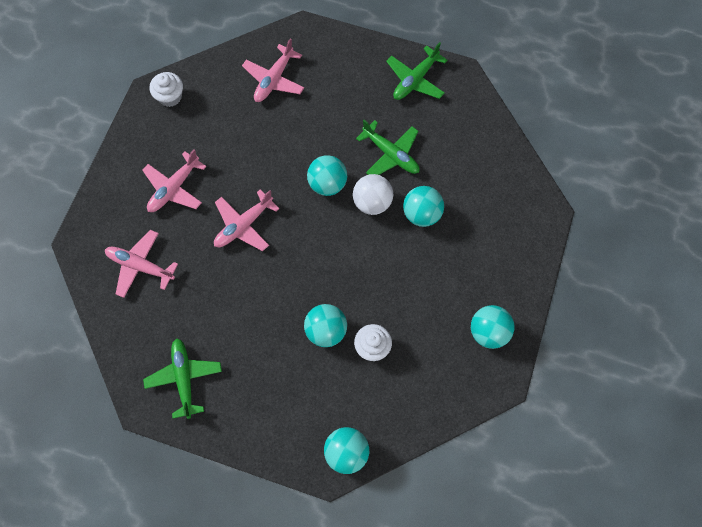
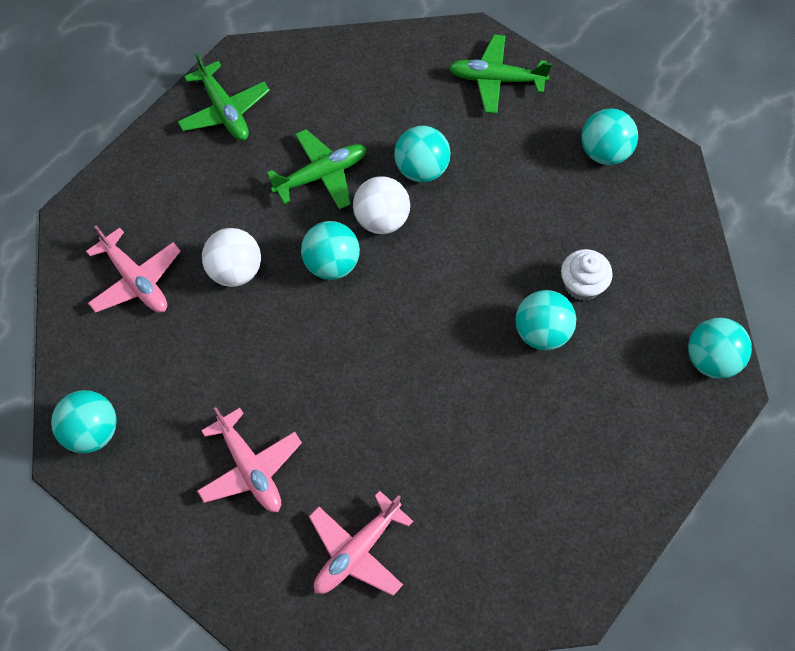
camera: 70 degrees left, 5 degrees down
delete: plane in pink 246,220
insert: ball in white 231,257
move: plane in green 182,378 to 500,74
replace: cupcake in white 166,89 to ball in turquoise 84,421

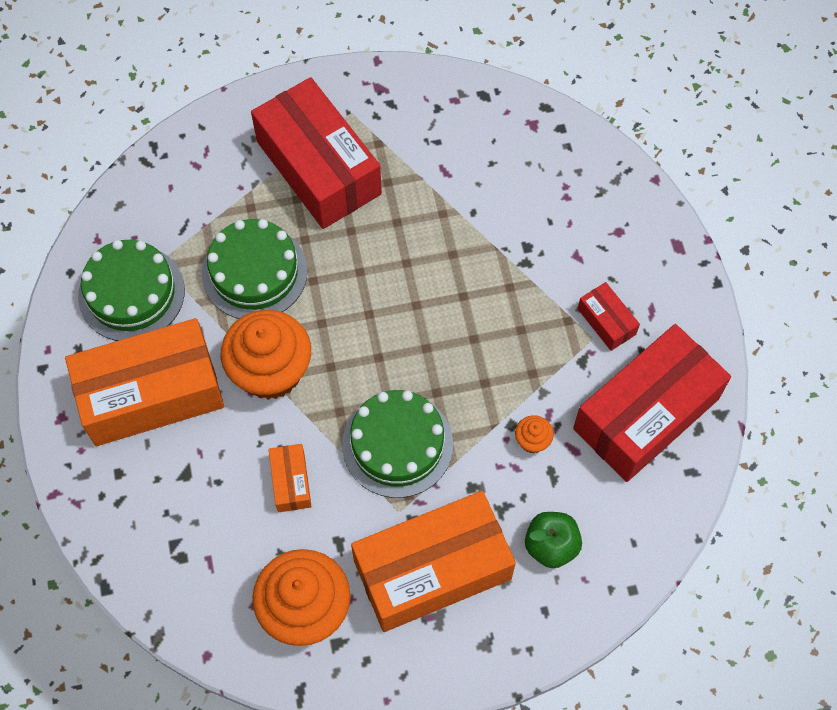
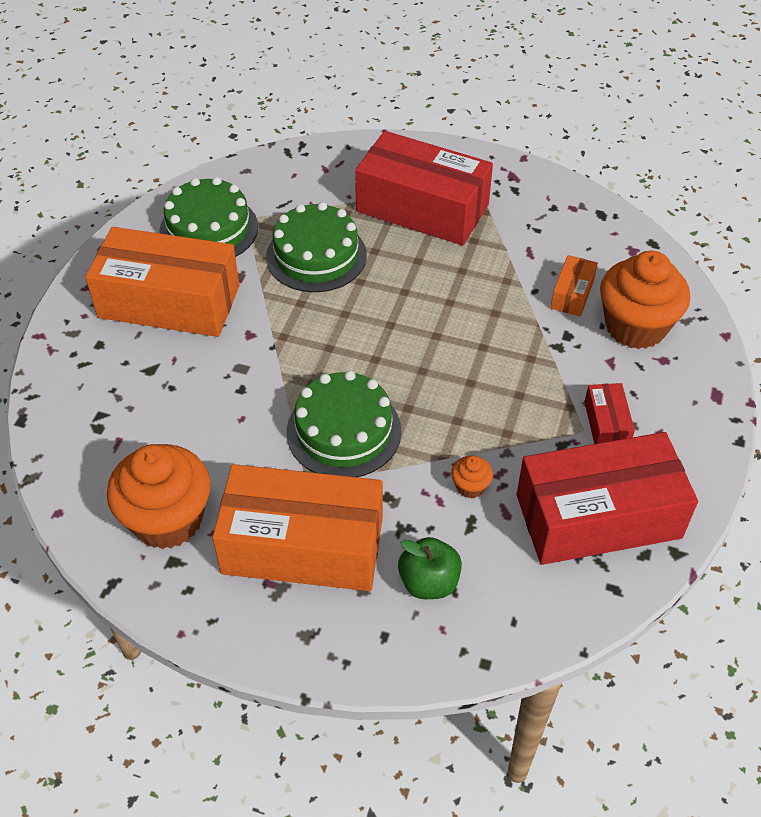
camera: 30 degrees right, 15 degrees down
move: box in orange 290,478 to 574,286; cupcake in orange 265,355 to 645,300
rotate: box in red 316,153 = 424,188 60 degrees counterclockwise

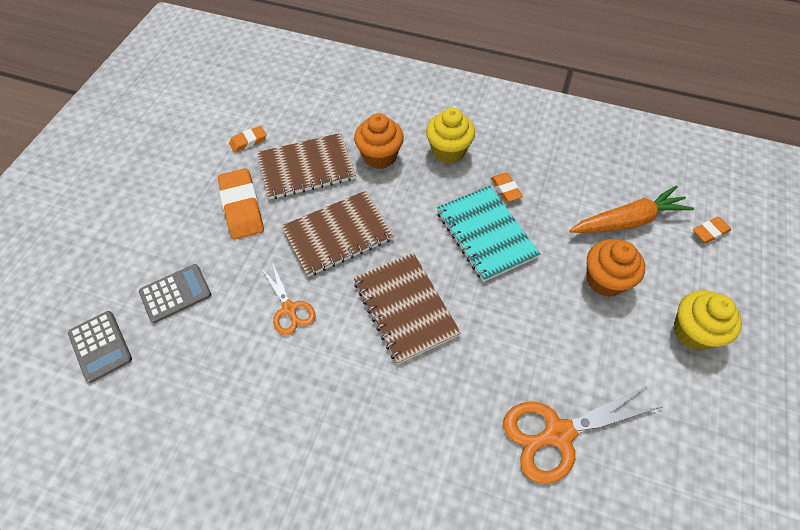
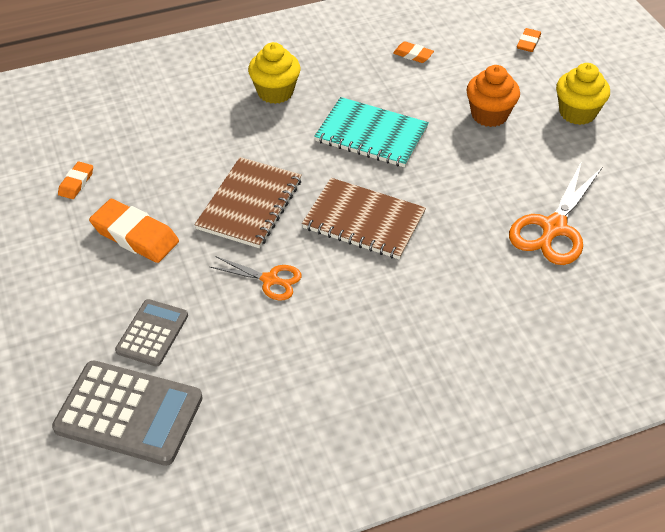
camera: 40 degrees left, 10 degrees down
delete: notebook in brown 306,166; cupcake in orange 379,141; carrot in orange 632,209
move: eraser in orange 507,187 to 413,52
resize: calculator in grey 100,347 = 127,413 x1.70

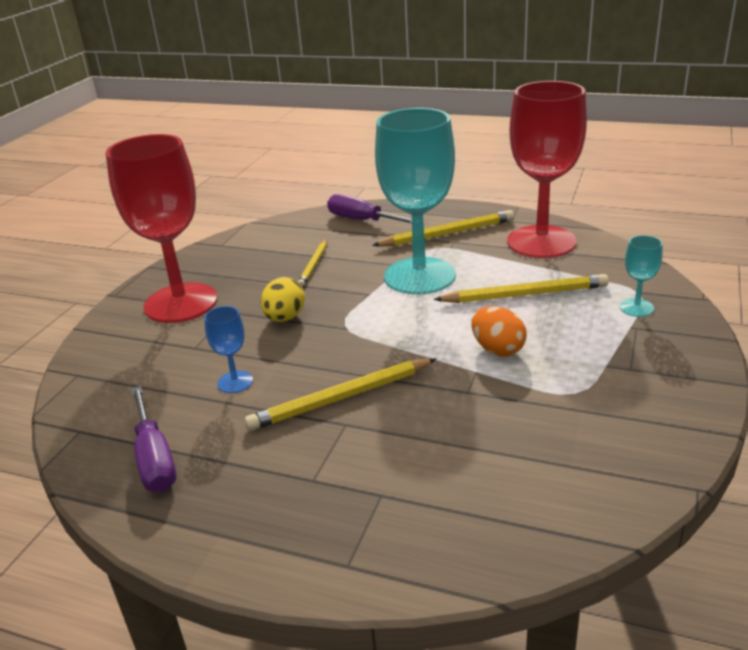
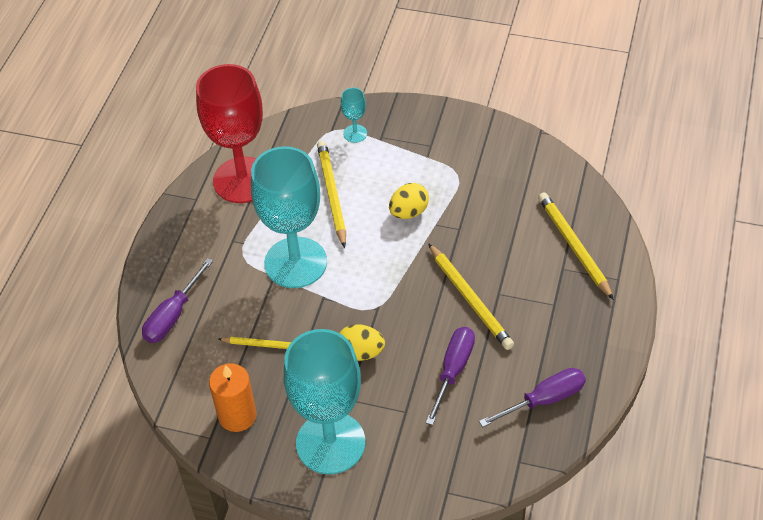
camera: 95 degrees left, 20 degrees up
insert: candle in orange 233,397
move: pencil in yellow 443,228 to 576,246
replace: goblet in blue 228,349 to screwdriver in purple 450,376
recolor: goblet in red 161,228 to goblet in turquoise 324,401; egg in orange 499,331 to egg in yellow 409,201

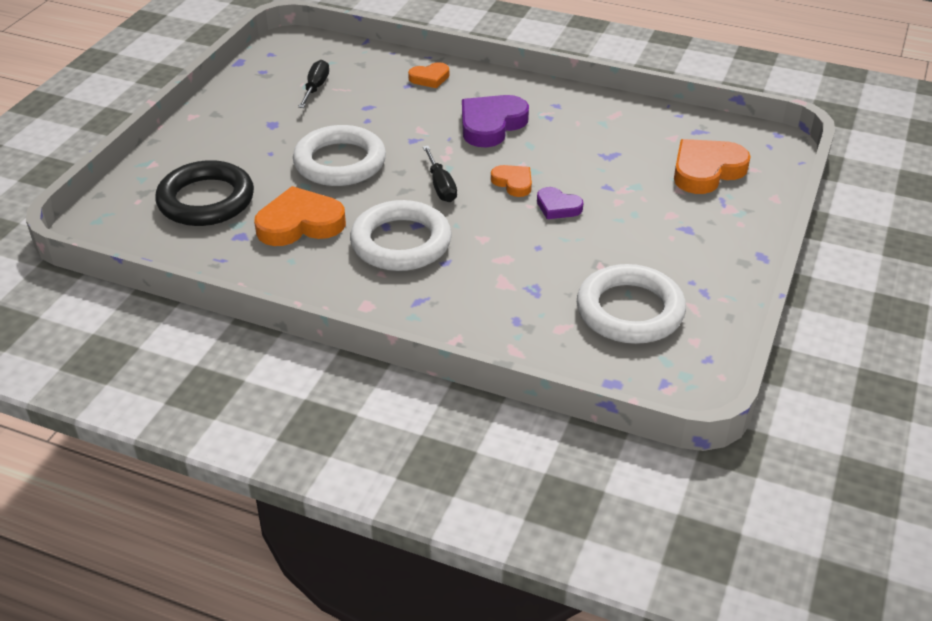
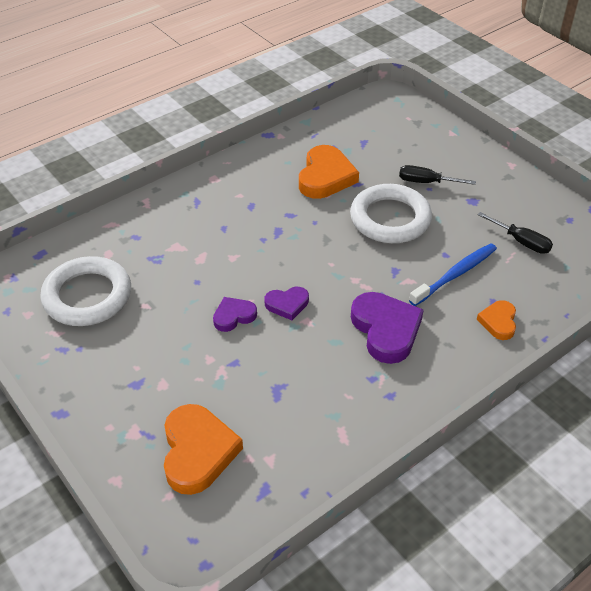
camera: 120 degrees right, 5 degrees up
delete: ring in black 204,193; ring in white 401,235
insert: toothbrush in blue 453,274
move: screwdriver in black 440,174 to 437,175
recolor: heart in orange 511,181 to heart in purple 287,303

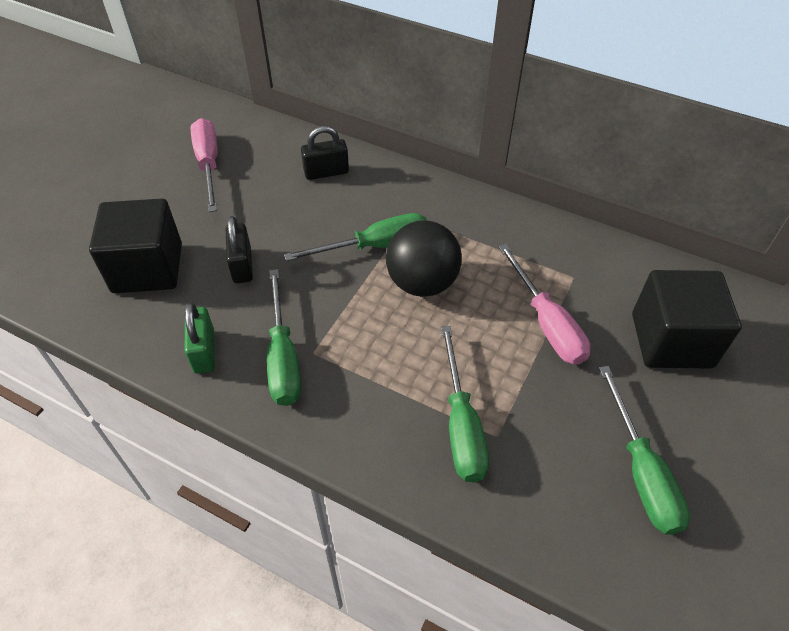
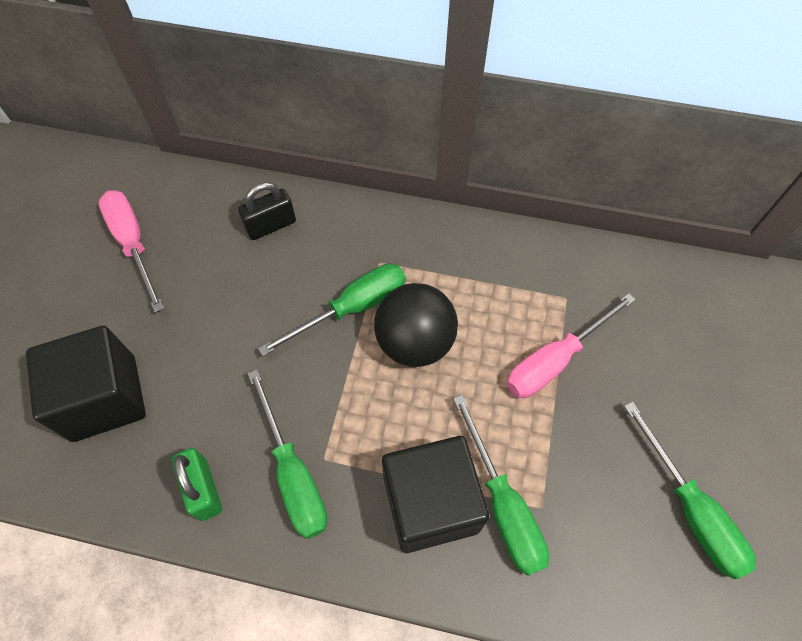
camera: 15 degrees left, 10 degrees up
delete: padlock in black 239,249
move: cube in black 687,319 to 435,494
rotate: screwdriver in pink 544,304 = 571,345 90 degrees clockwise

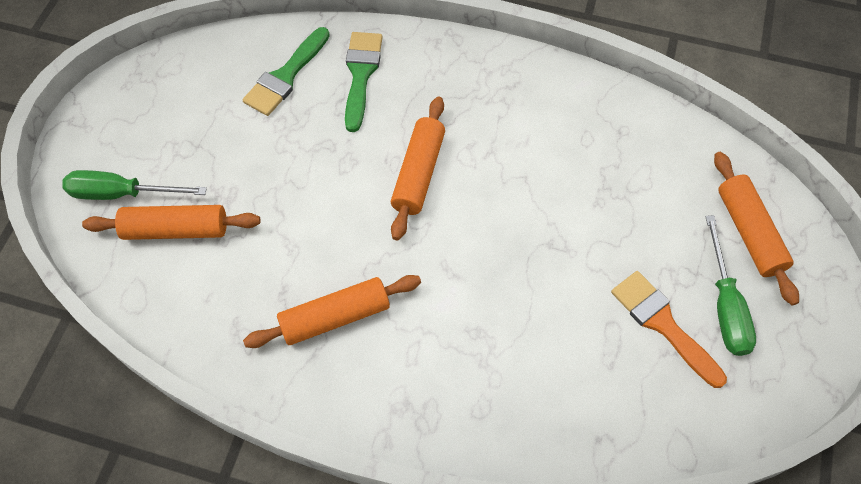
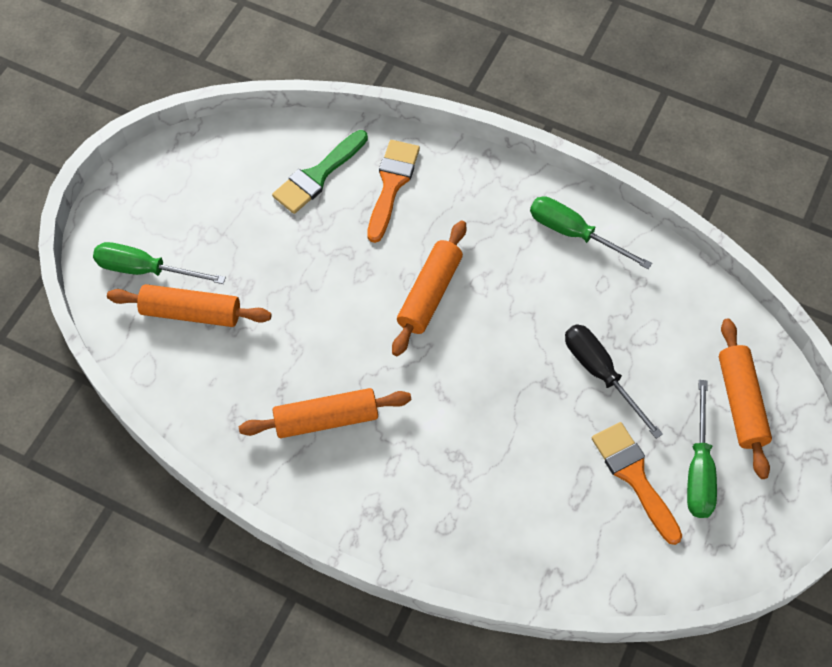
camera: 10 degrees right, 0 degrees up
insert: screwdriver in green 591,232; screwdriver in black 614,381
recolor: brush in green 363,82 to brush in orange 393,191

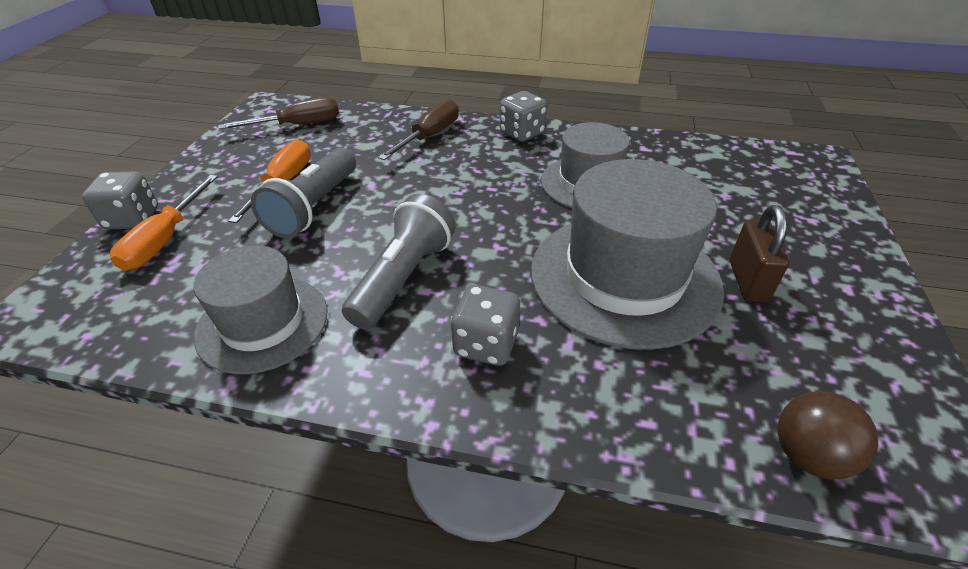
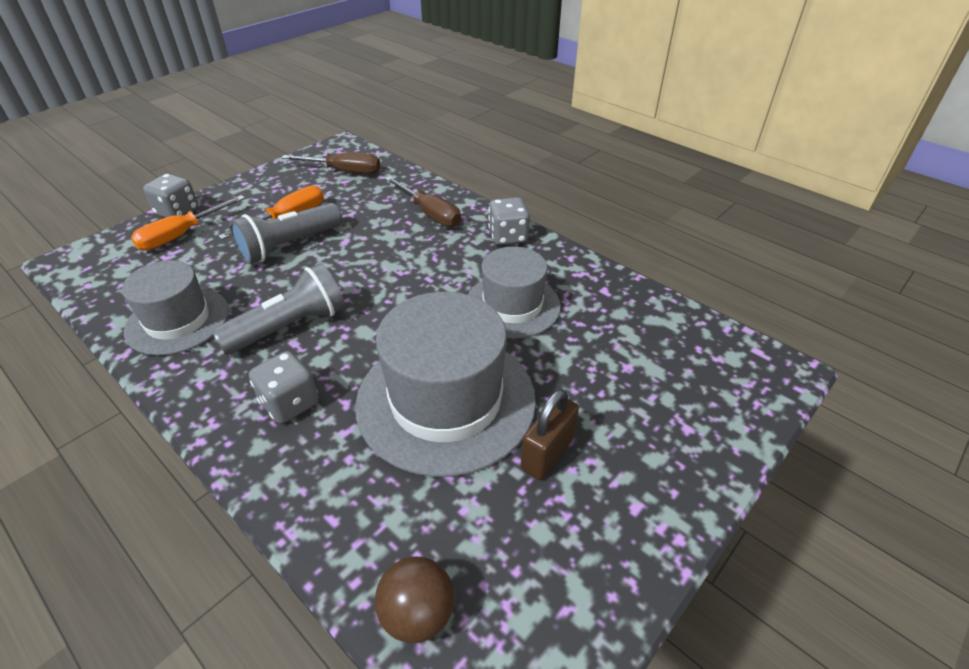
camera: 30 degrees right, 0 degrees up
rotate: screwdriver in brown 418,130 = 423,202 75 degrees clockwise

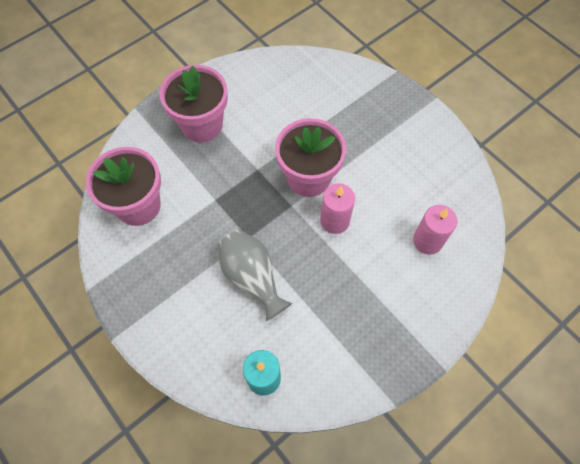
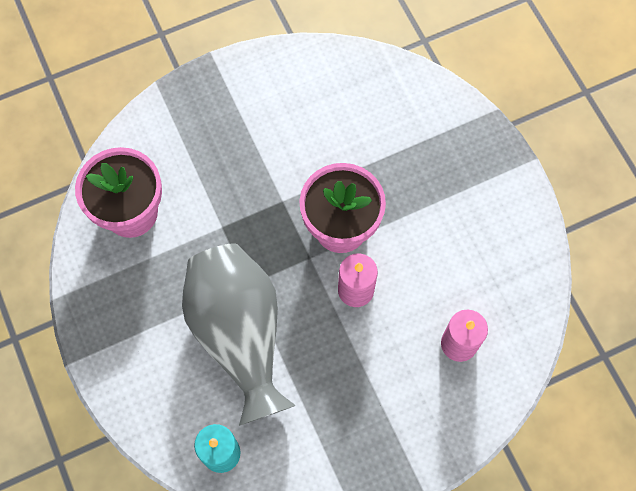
camera: 15 degrees right, 5 degrees up
delete: flower pot in pink 194,104
resize: vase in grey 255,275 = 239,334 x1.59

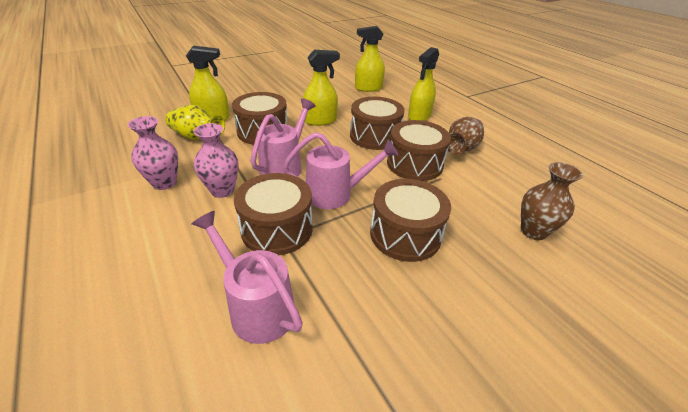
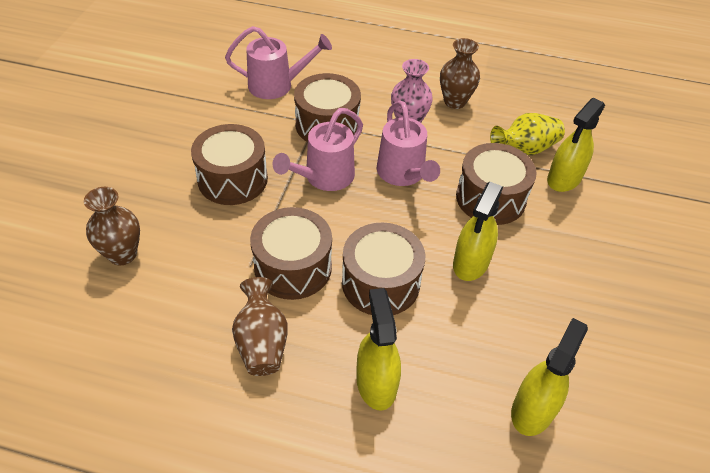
camera: 135 degrees right, 10 degrees up
recolor: vase in pink 153,153 to vase in brown 460,73

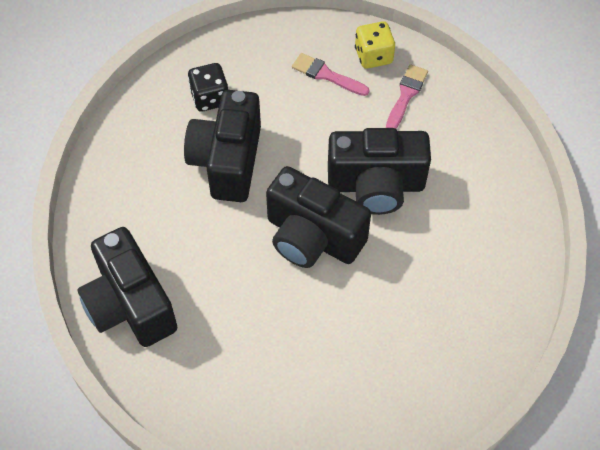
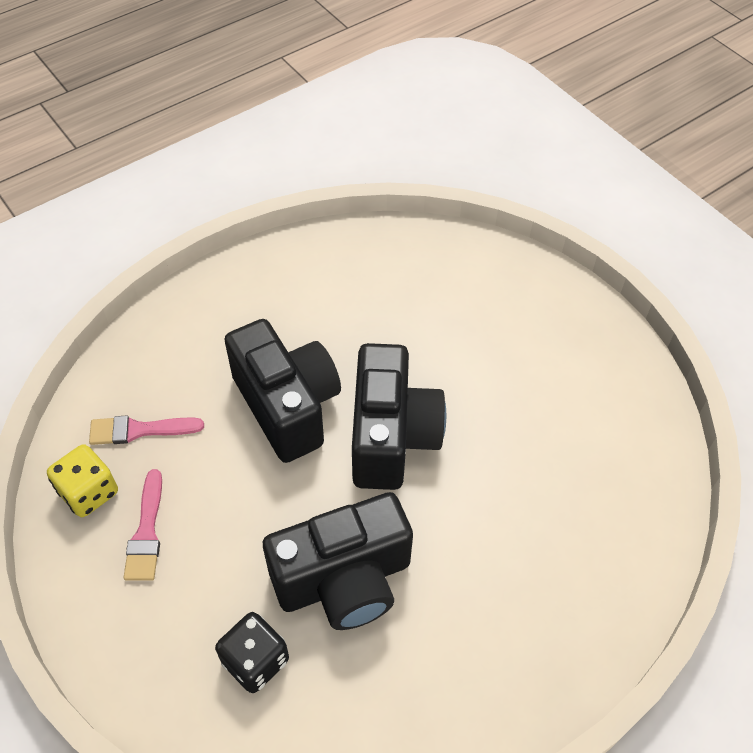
camera: 120 degrees left, 5 degrees down
delete: camera in black 127,287

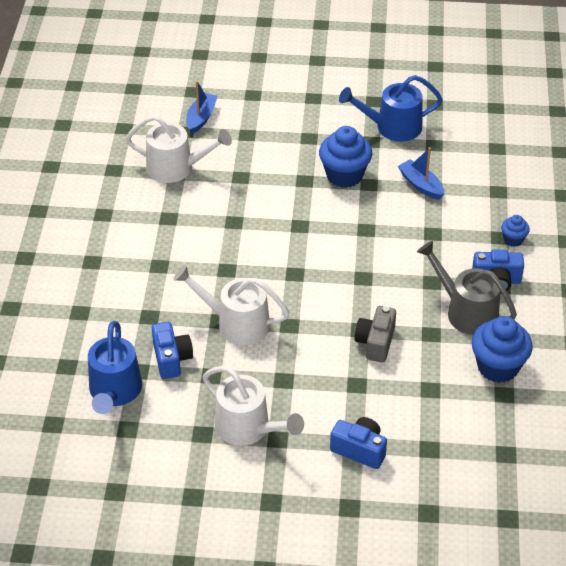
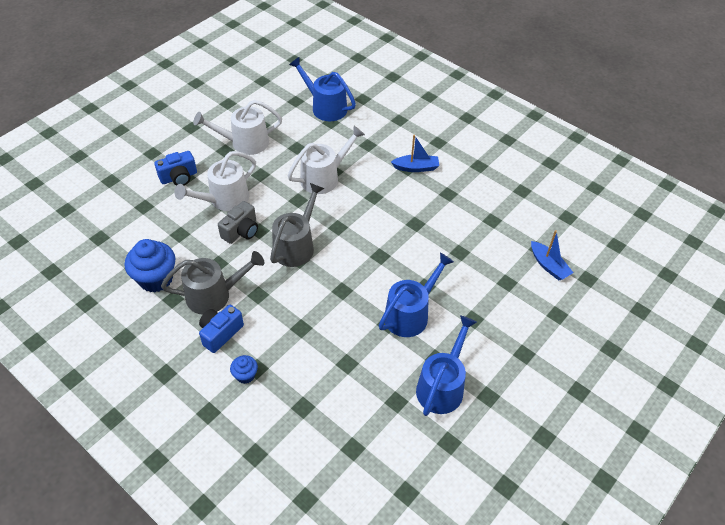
camera: 125 degrees right, 5 degrees up
delete: camera in blue 172,350
insert: watering can in grey 297,225
move: watering can in white 179,149 to 215,181; boat in blue 421,173 to 415,153
replace: cupcake in blue 345,157 to watering can in blue 416,295
rotate: camera in grey 375,334 = 238,222 75 degrees clockwise

